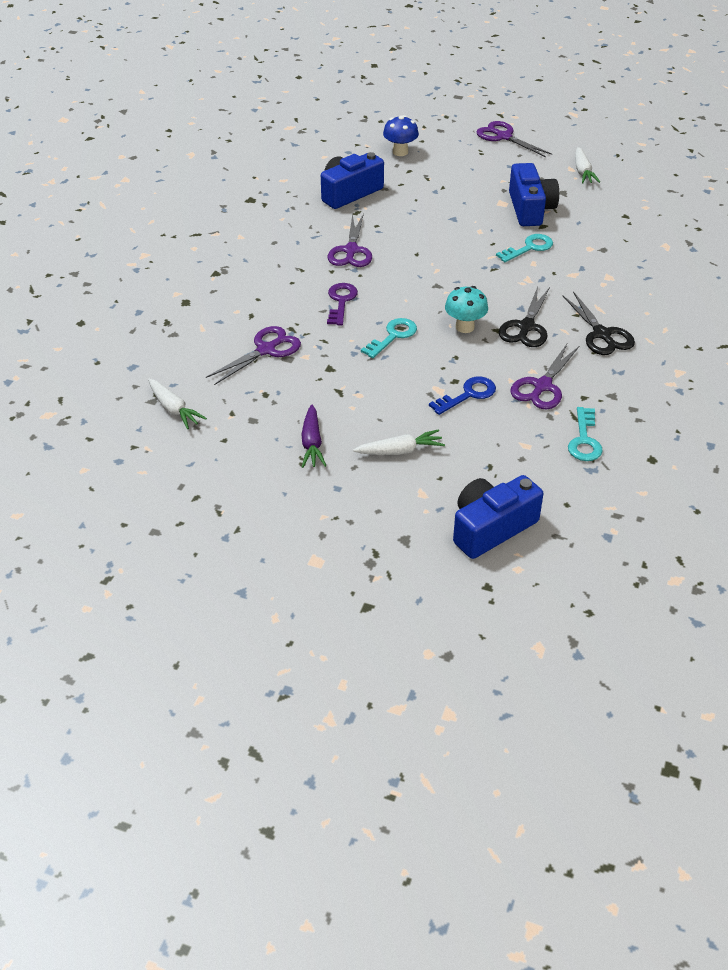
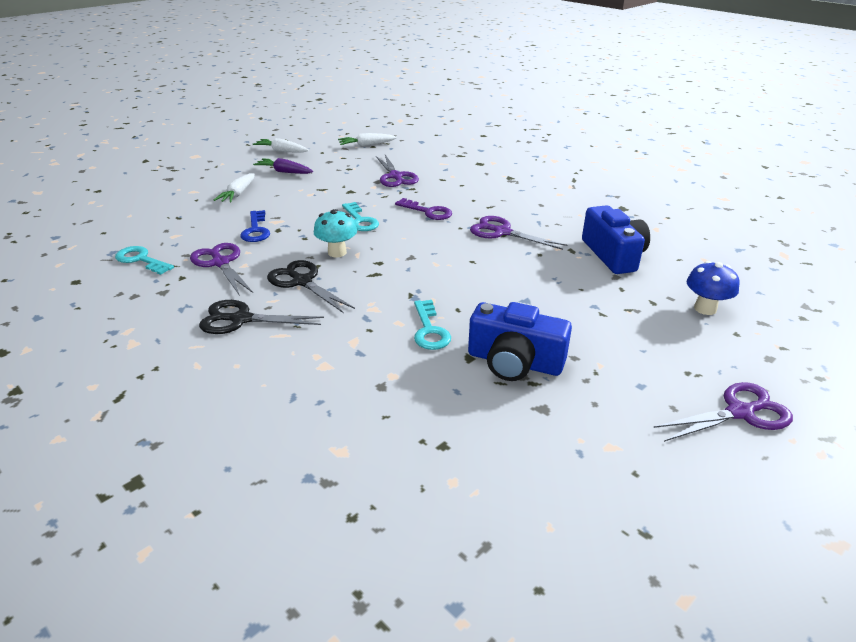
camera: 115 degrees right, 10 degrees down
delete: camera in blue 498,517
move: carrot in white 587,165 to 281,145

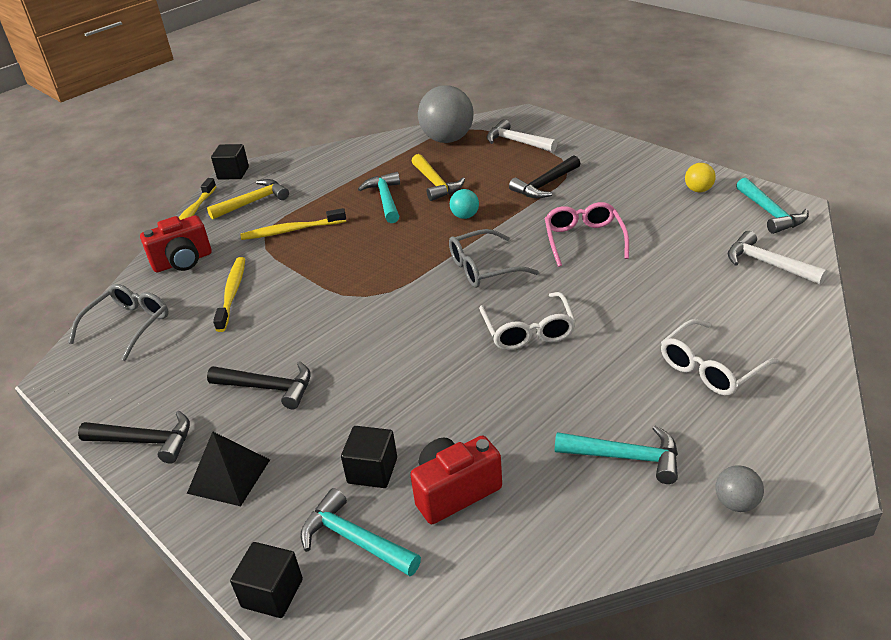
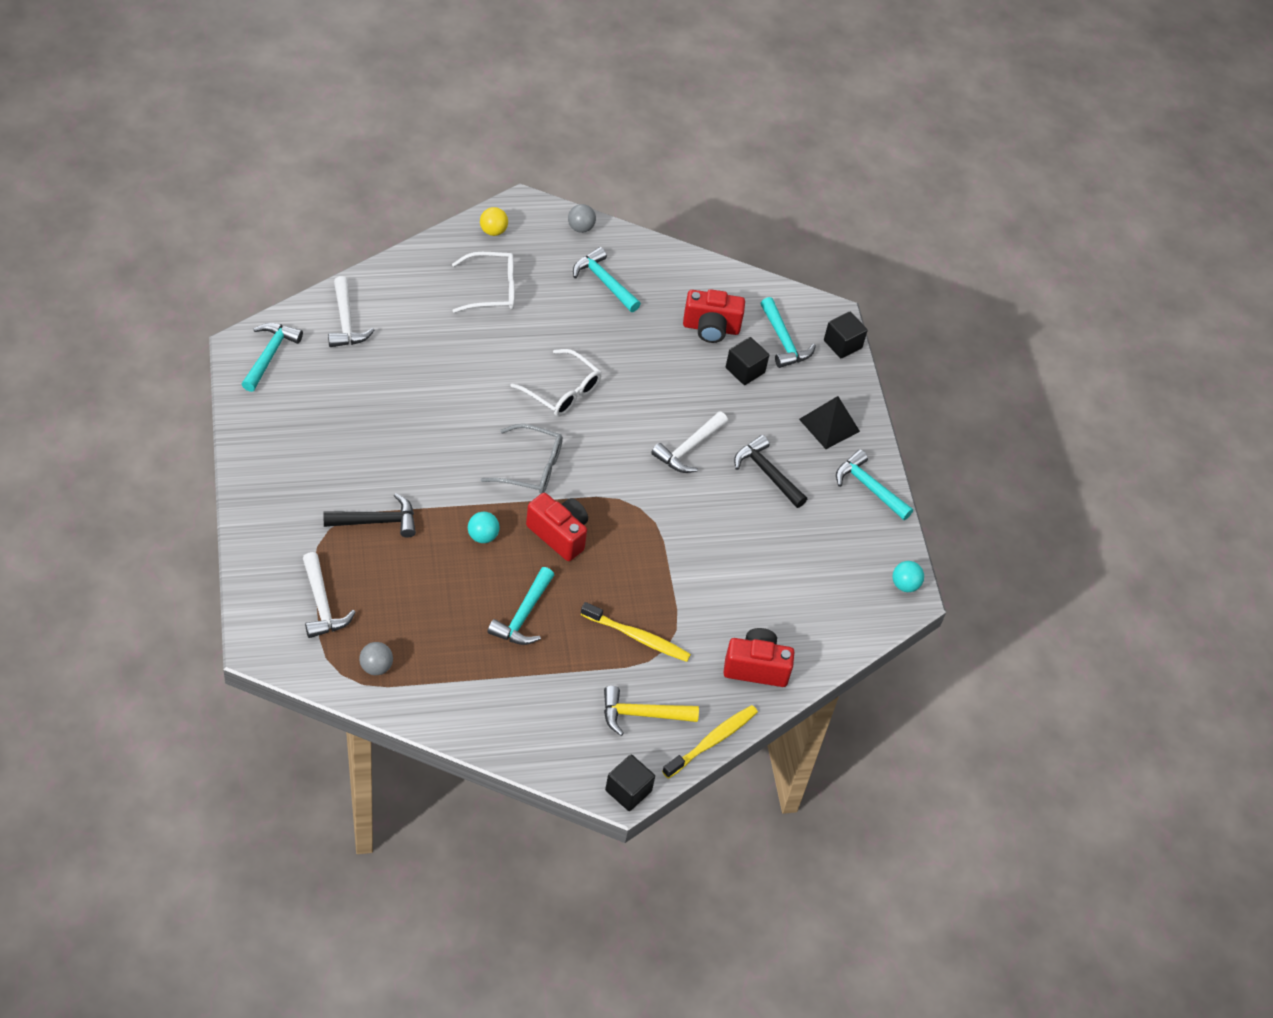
camera: 155 degrees left, 15 degrees up
delete: glasses in grey 118,322; toothbrush in yellow 229,294; hammer in yellow 438,177; glasses in pink 587,234
insert: camera in red 557,527; hammer in white 689,442; ball in turquoise 908,576
move: ball in yellow 700,177 to 494,221
recolor: hammer in black 134,437 to hammer in turquoise 874,485
rotate: glasses in white 527,321 = 556,383 105 degrees clockwise
resize: ball in grey 445,114 = 376,658 x0.46

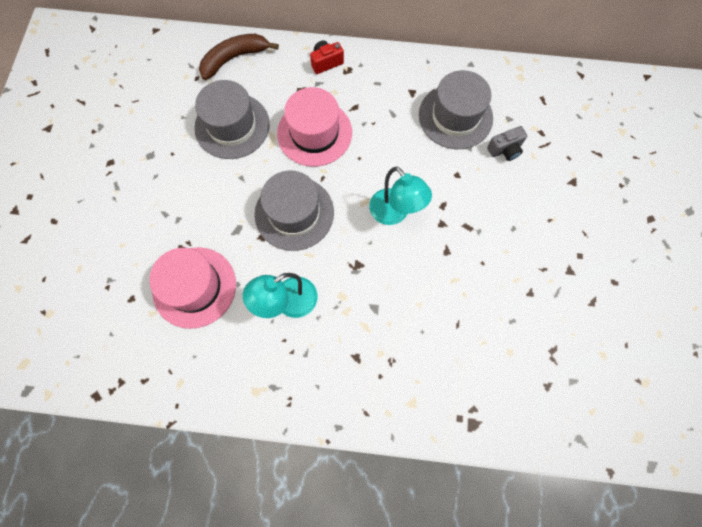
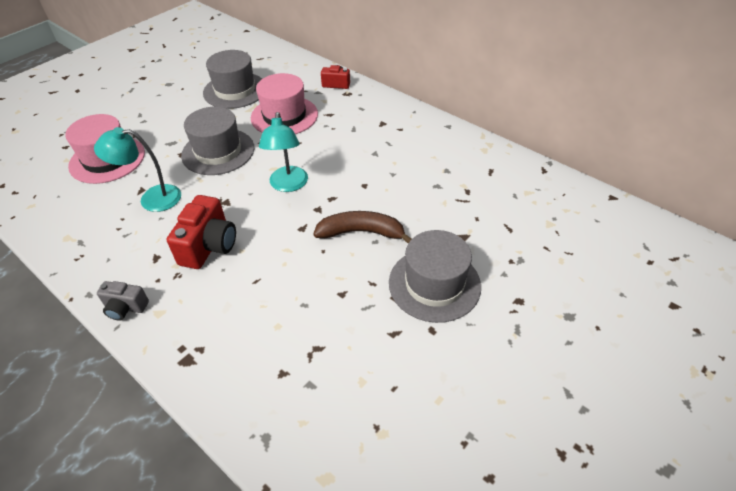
camera: 35 degrees right, 25 degrees down
insert: camera in red 201,232
move: camera in grey 507,143 to 123,301; banana in brown 239,57 to 362,227; hat in grey 456,109 to 435,276

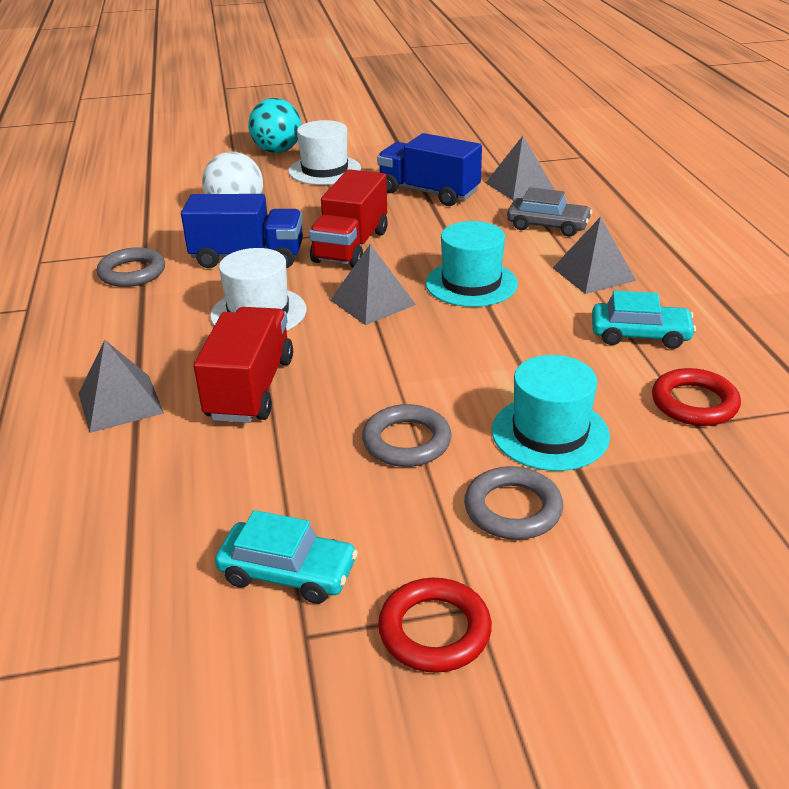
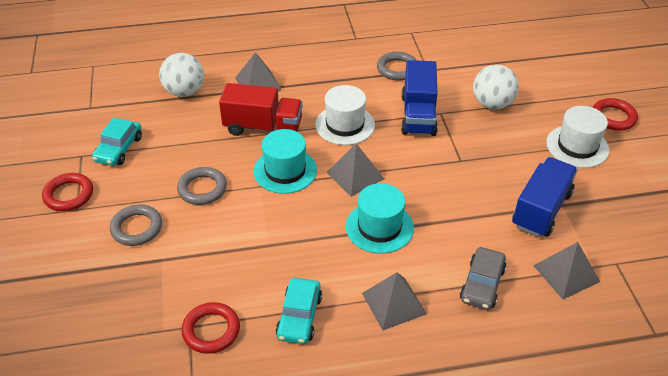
camera: 90 degrees right, 10 degrees up
delete: truck in red 348,218
insert: ball in white 181,75
move: hat in turquoise 551,413 to 285,161
replace: ball in turquoise 275,125 to ring in red 615,114

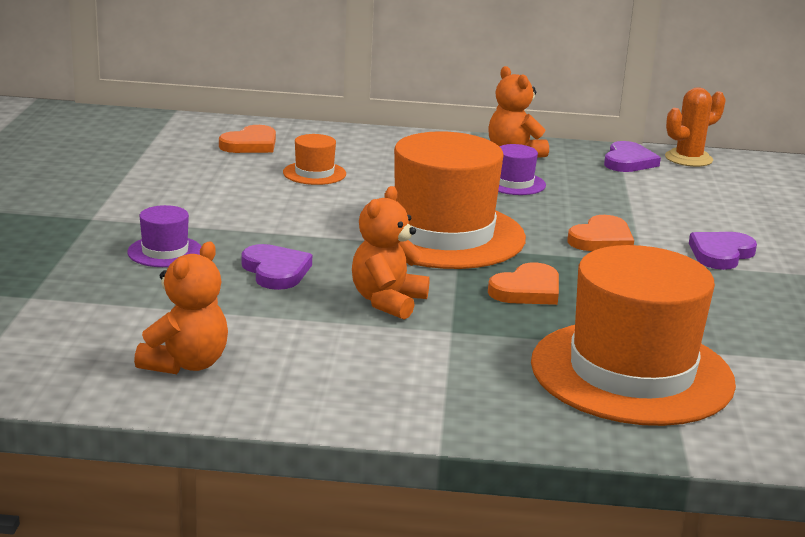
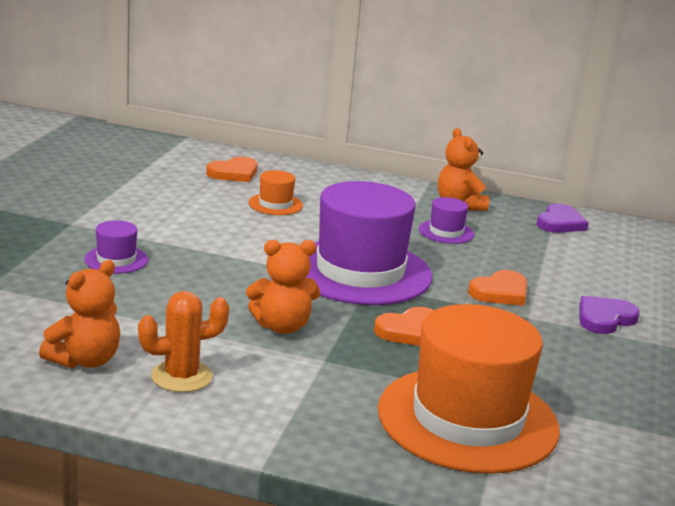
camera: 10 degrees right, 0 degrees up
delete: heart in purple 276,267
move: cactus in orange 695,127 to 183,341
recolor: hat in orange 444,200 to hat in purple 368,243
rotate: teddy bear in orange 391,253 = 283,287 135 degrees counterclockwise

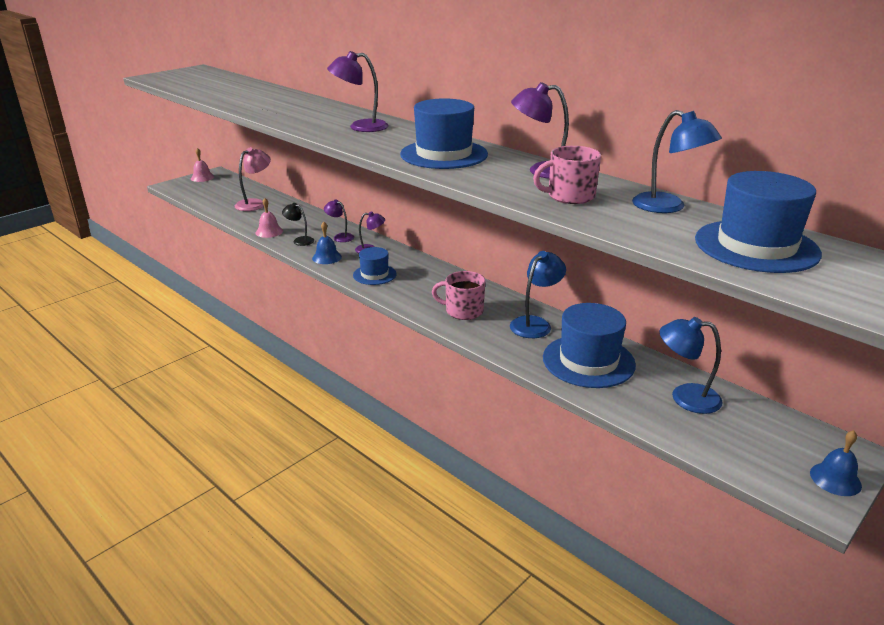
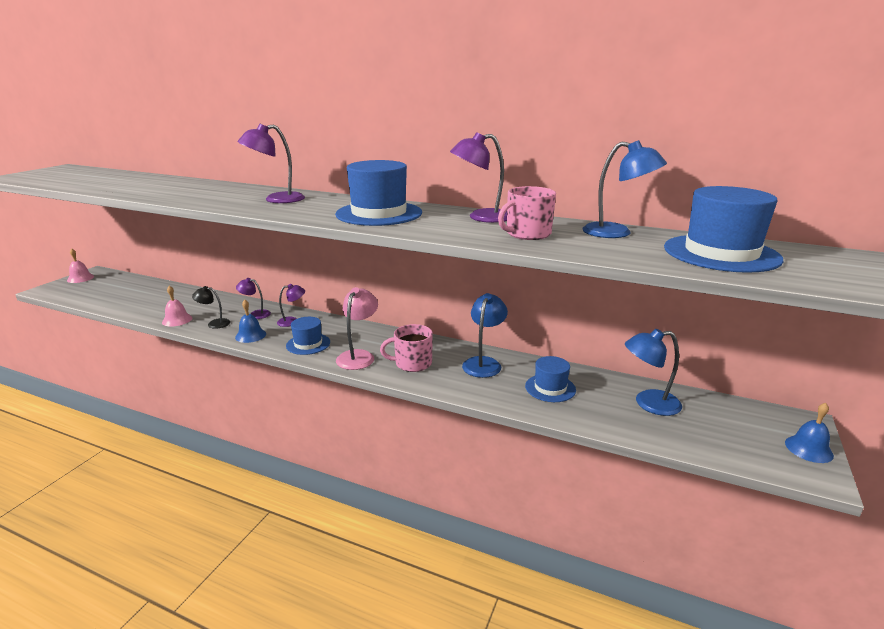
camera: 20 degrees left, 5 degrees down
move: lamp in pink 253,179 to 357,328
resize: hat in blue 589,345 = 550,379 x0.58

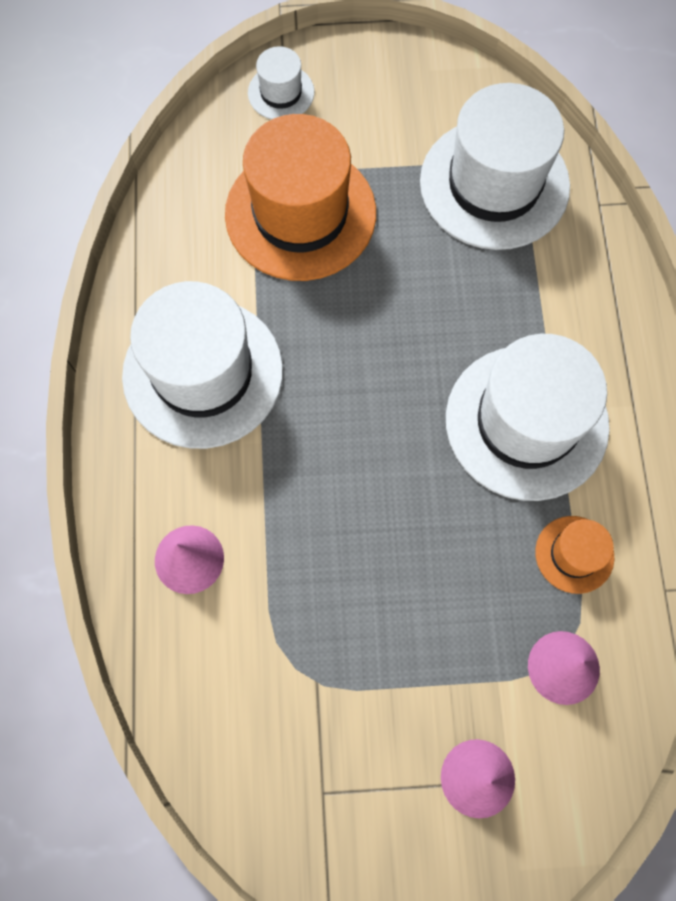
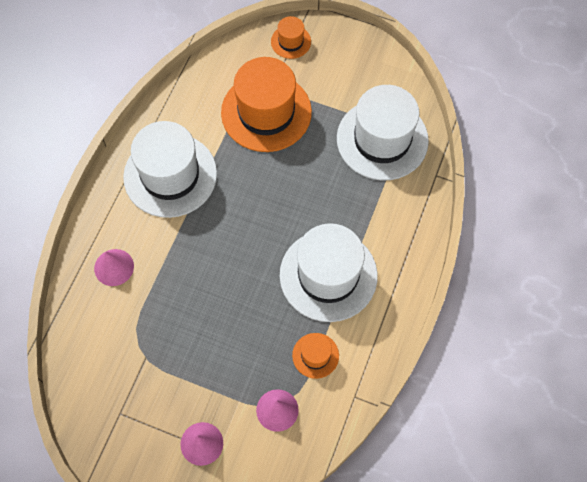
camera: 25 degrees right, 5 degrees down
recolor: hat in white 281,83 to hat in orange 291,37

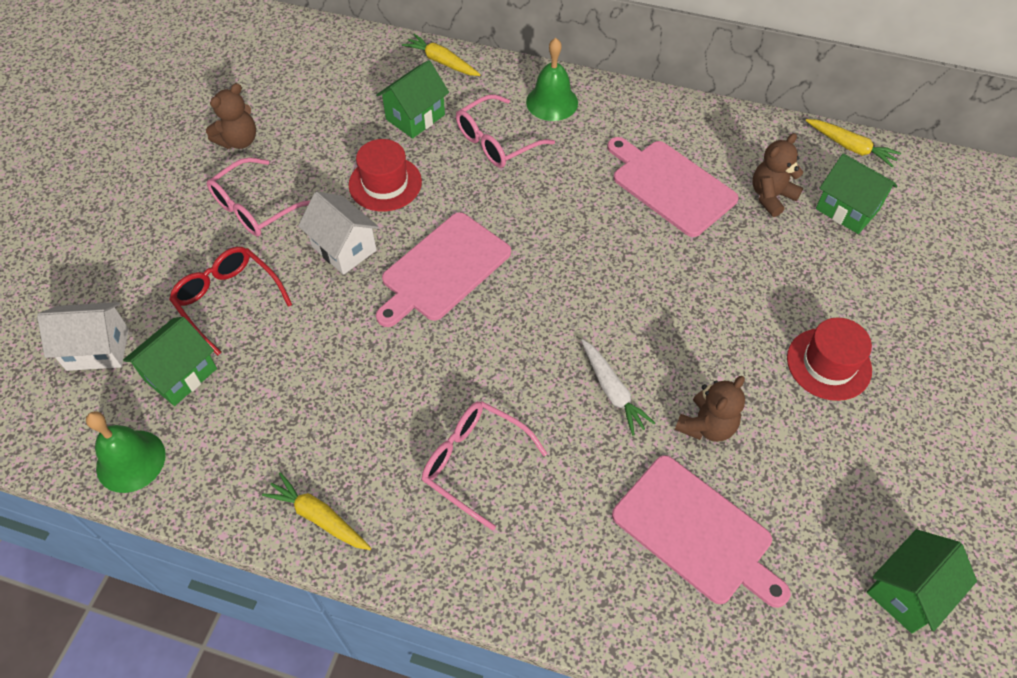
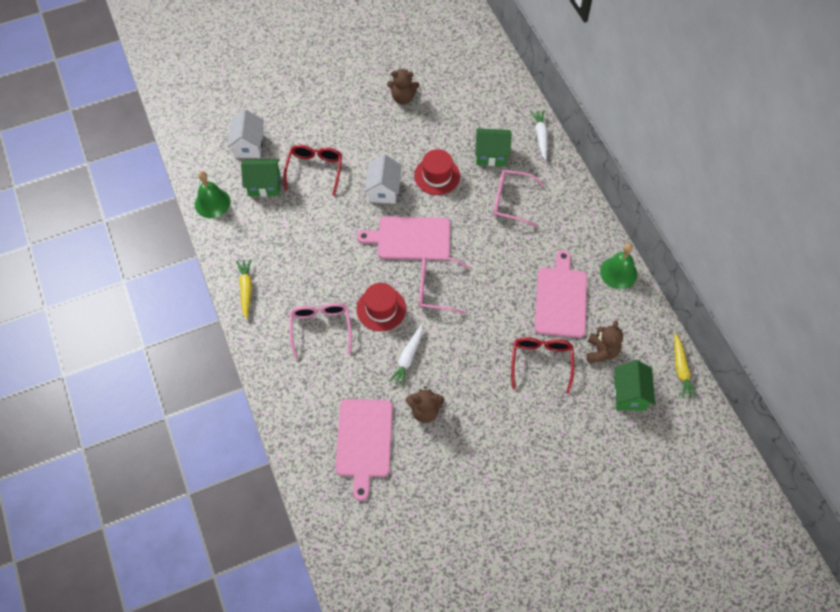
camera: 50 degrees right, 5 degrees up
delete: house in green 922,581
insert: glasses in red 542,365
move: hat in red 829,359 to 381,307; glasses in pink 258,196 to 444,285; bell in green 552,79 to 618,266
recolor: carrot in yellow 441,55 to carrot in white 539,135
rotate: house in white 83,336 = 245,133 45 degrees clockwise; teddy bear in brown 777,175 = 605,341 90 degrees clockwise

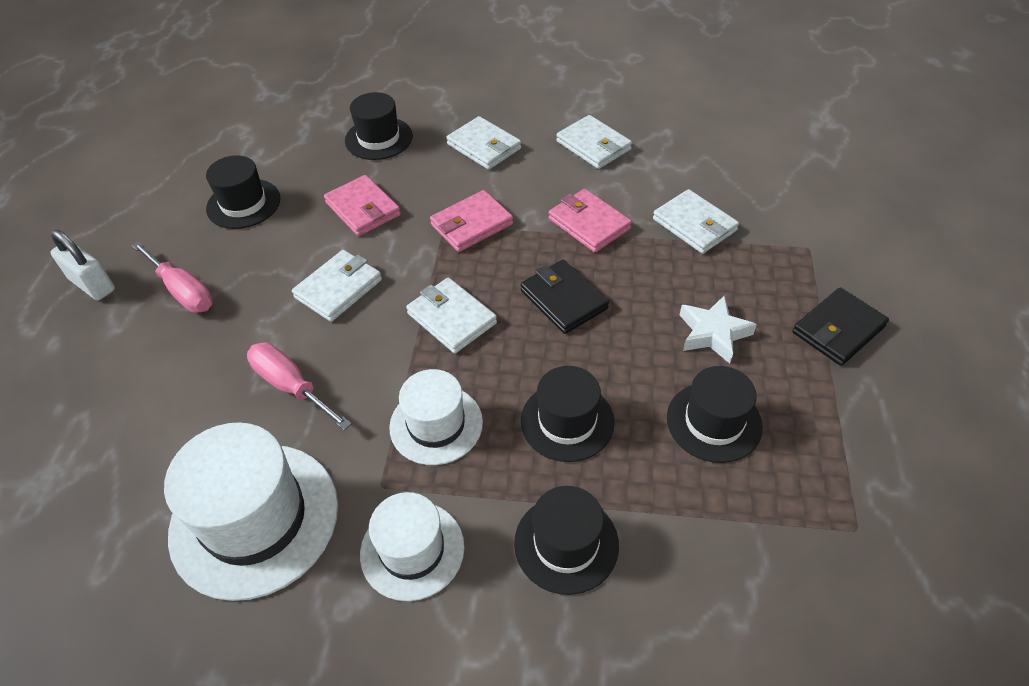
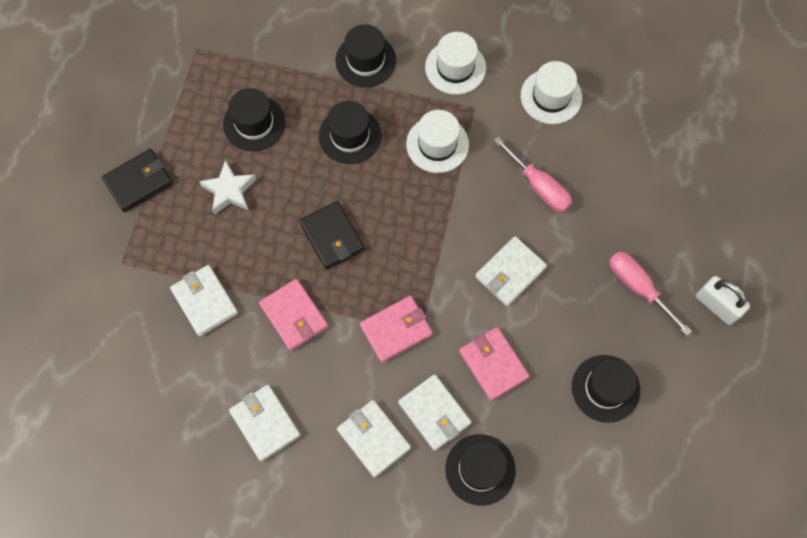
camera: 175 degrees left, 20 degrees up
move: wallet in white 451,315 to 434,412
resize: hat in white 251,511 = 551,92 x0.60

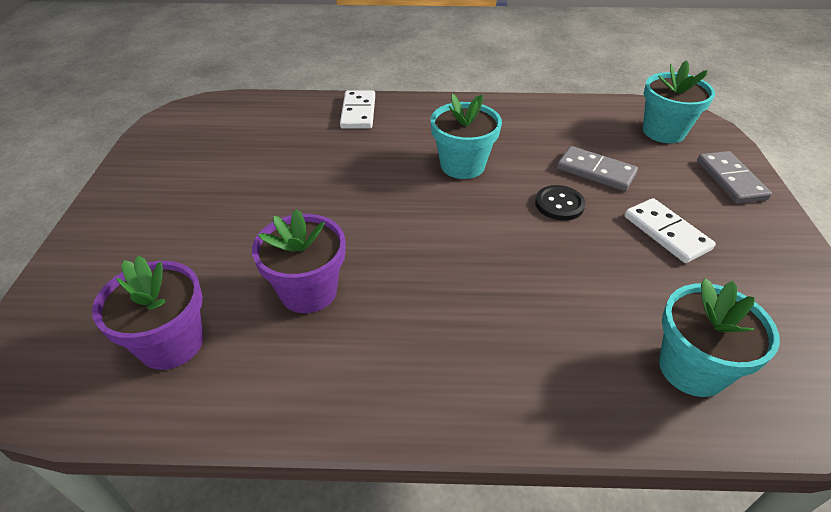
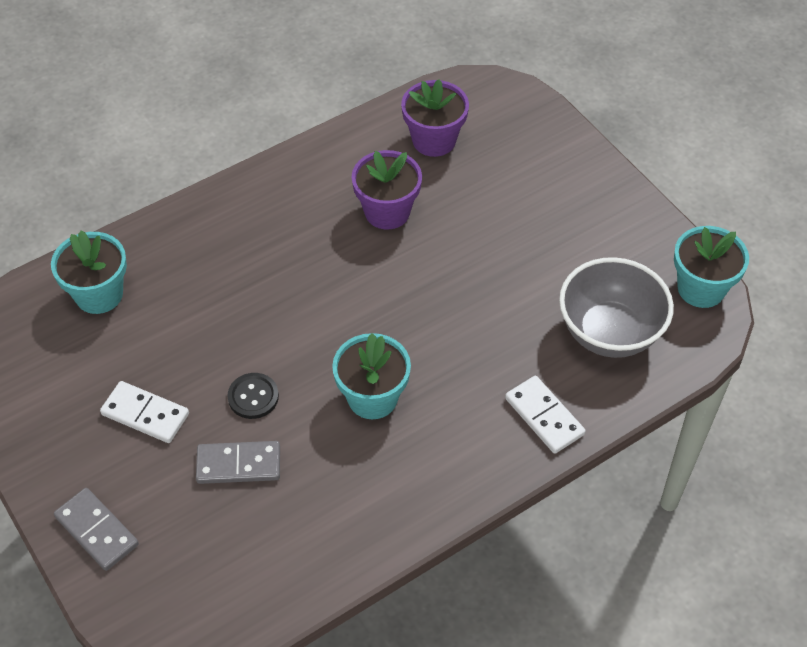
camera: 145 degrees right, 10 degrees up
insert: bowl in grey 616,307
move: flower pot in turquoise 679,101 to 711,267

